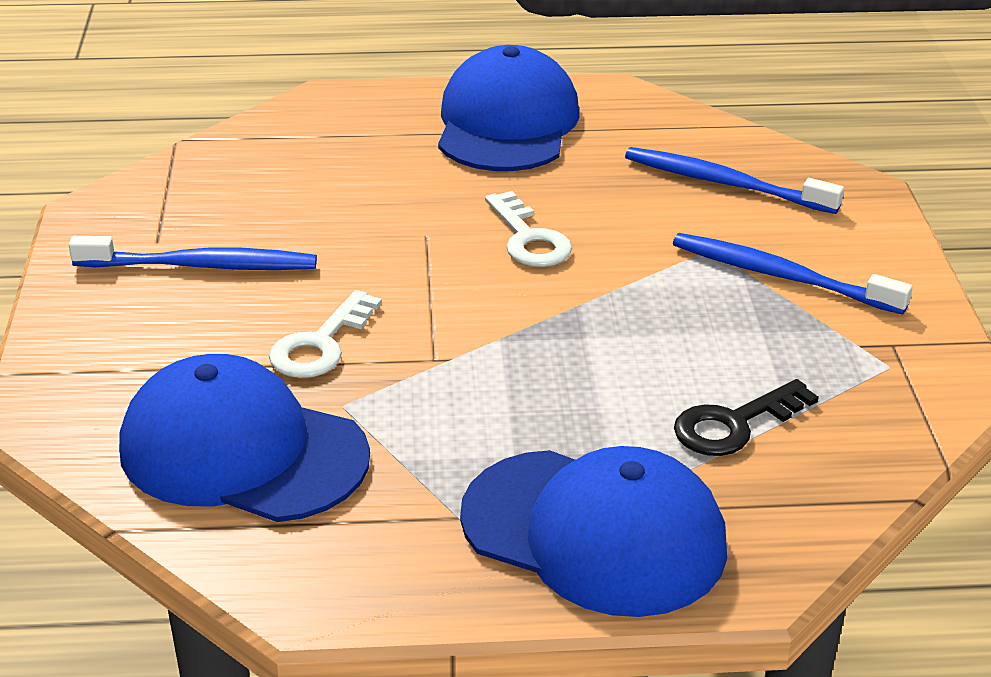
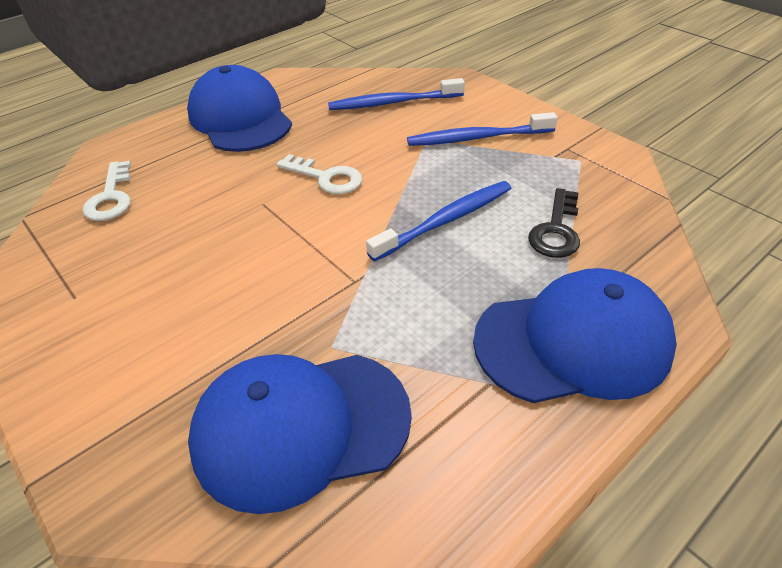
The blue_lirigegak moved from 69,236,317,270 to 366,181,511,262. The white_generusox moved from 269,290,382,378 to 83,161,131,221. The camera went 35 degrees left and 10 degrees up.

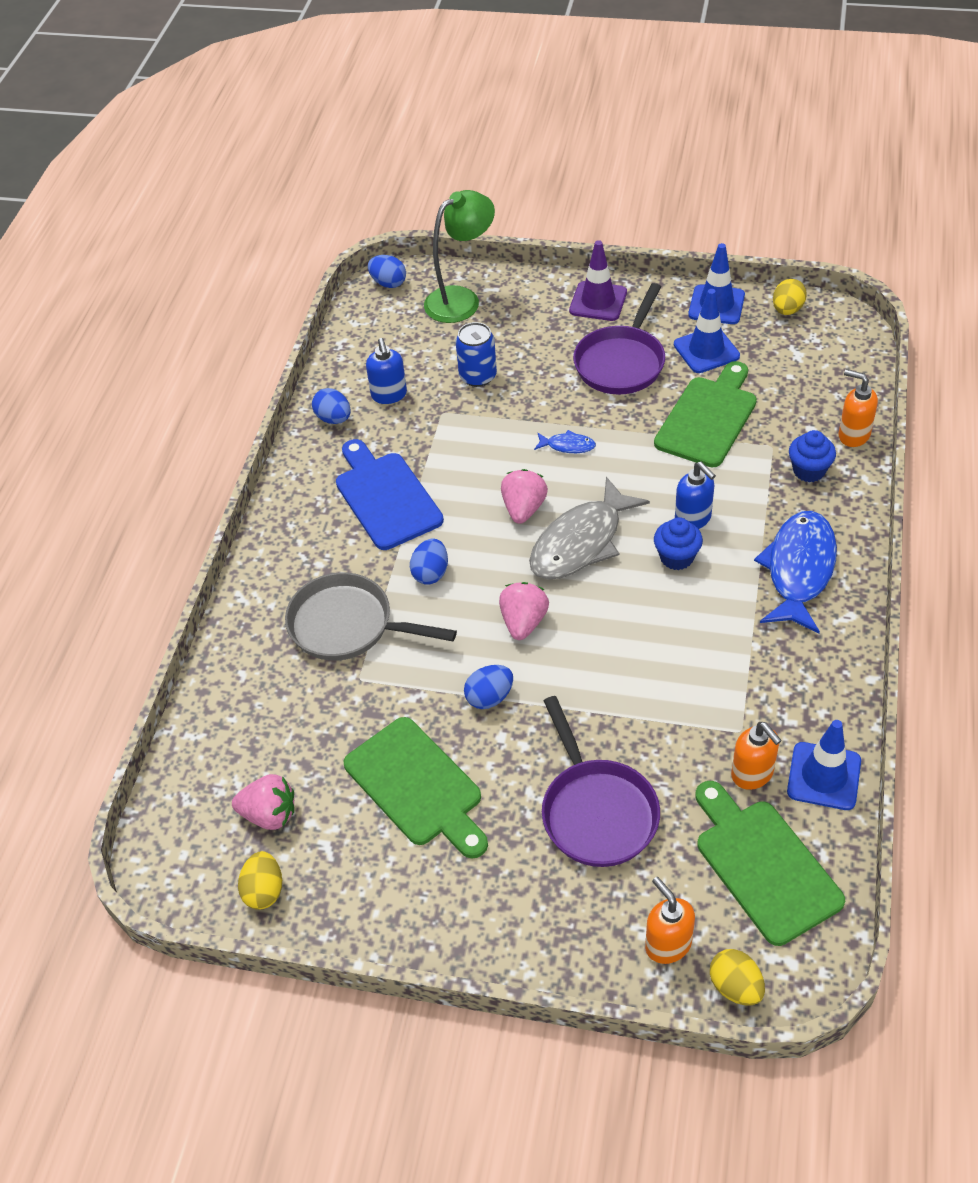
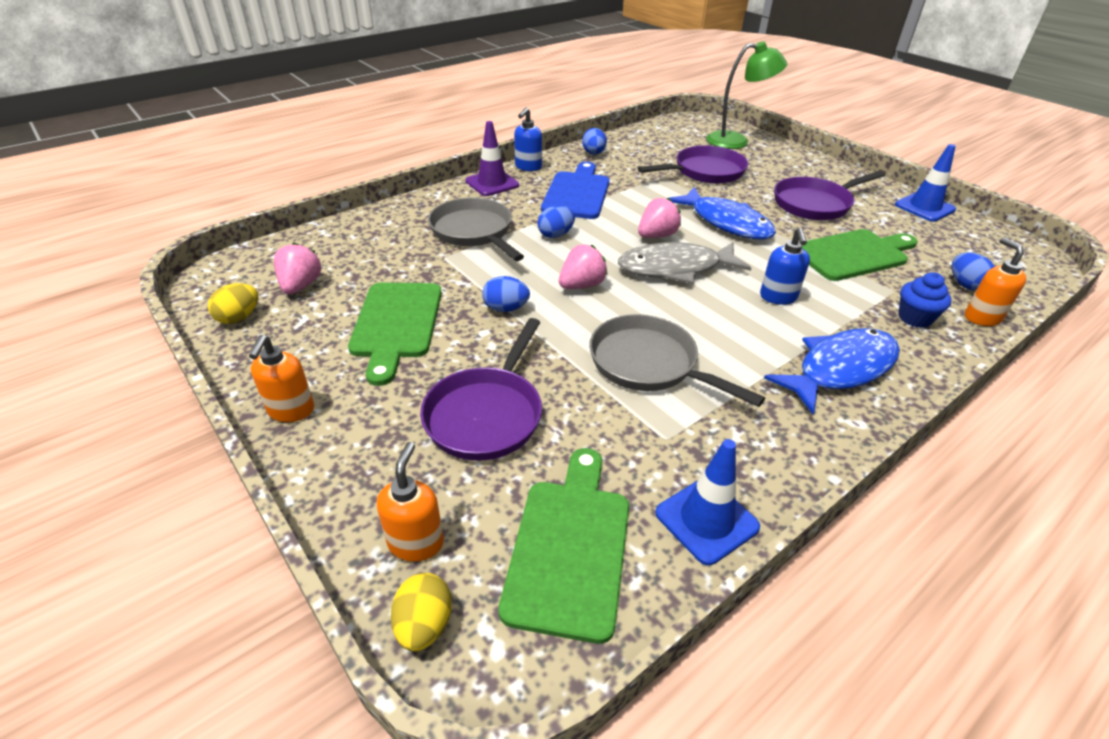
The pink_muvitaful at 232,774,294,830 turned 135 degrees counterclockwise. The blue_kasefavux moved from 366,338,407,404 to 514,107,542,171. The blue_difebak moved from 368,255,406,288 to 952,252,995,291. The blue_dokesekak at 456,322,497,387 was replaced by the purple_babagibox at 638,145,748,184. The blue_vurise at 534,430,596,453 changed to 2.29 times the size. The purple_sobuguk moved from 569,240,627,321 to 465,121,519,196. The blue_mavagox at 654,517,703,570 disappeared. The blue_sobuguk at 674,289,740,373 disappeared. The orange_kasefavux moved from 731,722,782,790 to 249,335,314,422. The yellow_difebak at 773,279,807,315 disappeared. The grey_babagibox at 589,314,765,407 appeared. The camera went 35 degrees right and 10 degrees down.

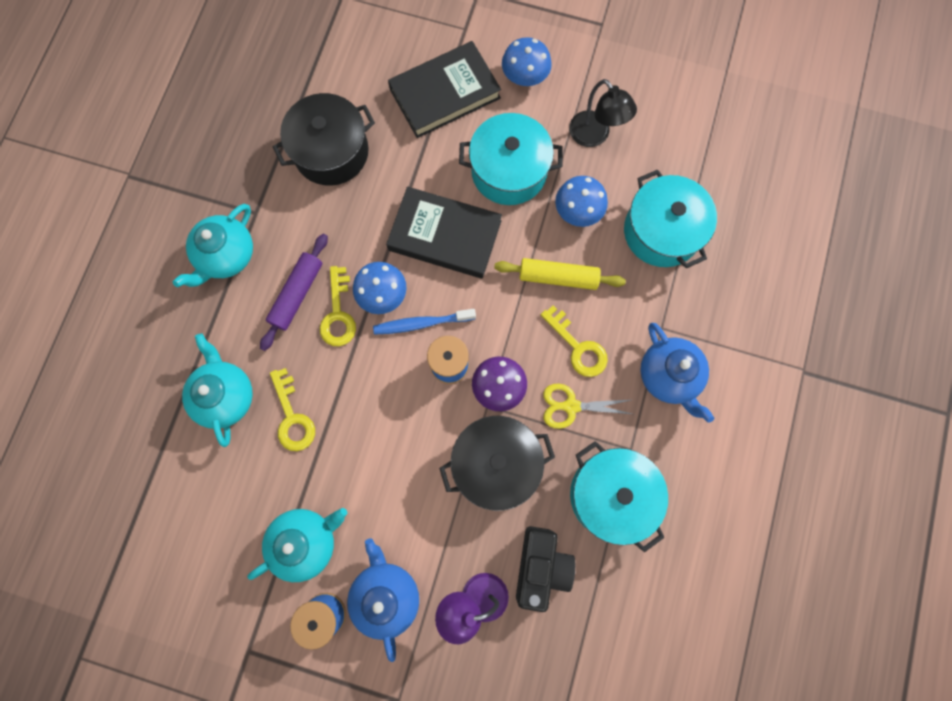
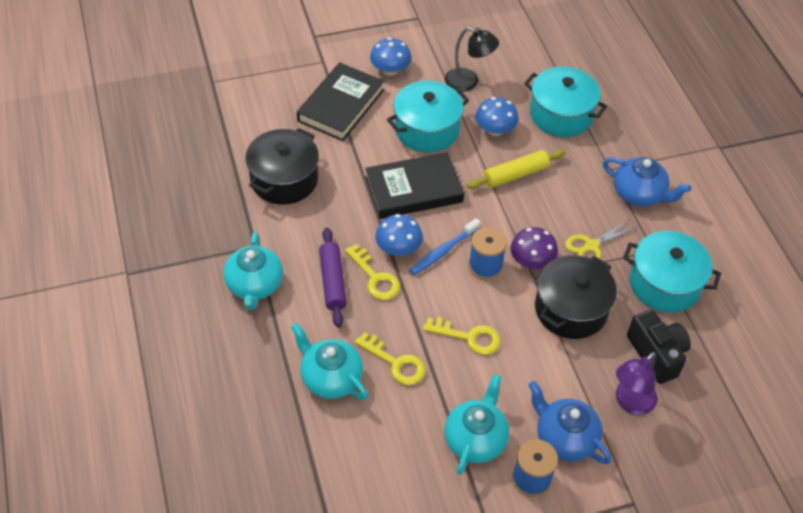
The yellow_generusox moved from 541,305,608,377 to 423,317,500,355. The camera went 35 degrees left and 25 degrees down.

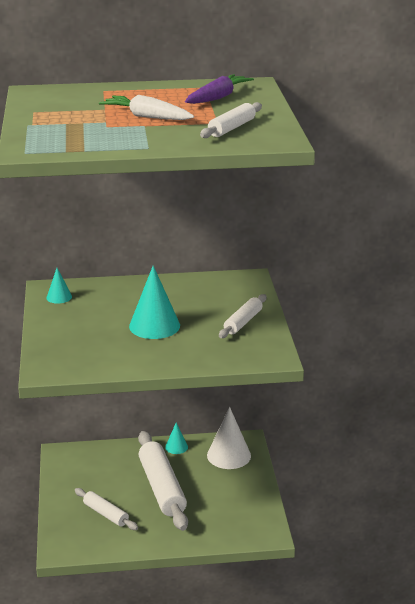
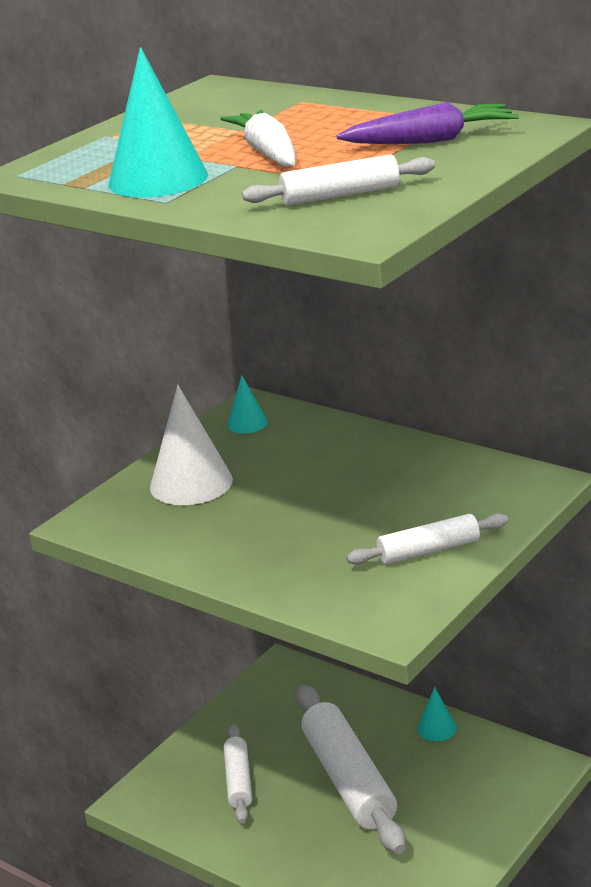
The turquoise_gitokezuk moved from 129,266,180,339 to 109,47,208,198. The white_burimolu at 138,431,188,531 turned 45 degrees counterclockwise. The white_gitokezuk moved from 207,407,251,469 to 150,385,233,505. The camera went 45 degrees right and 0 degrees up.

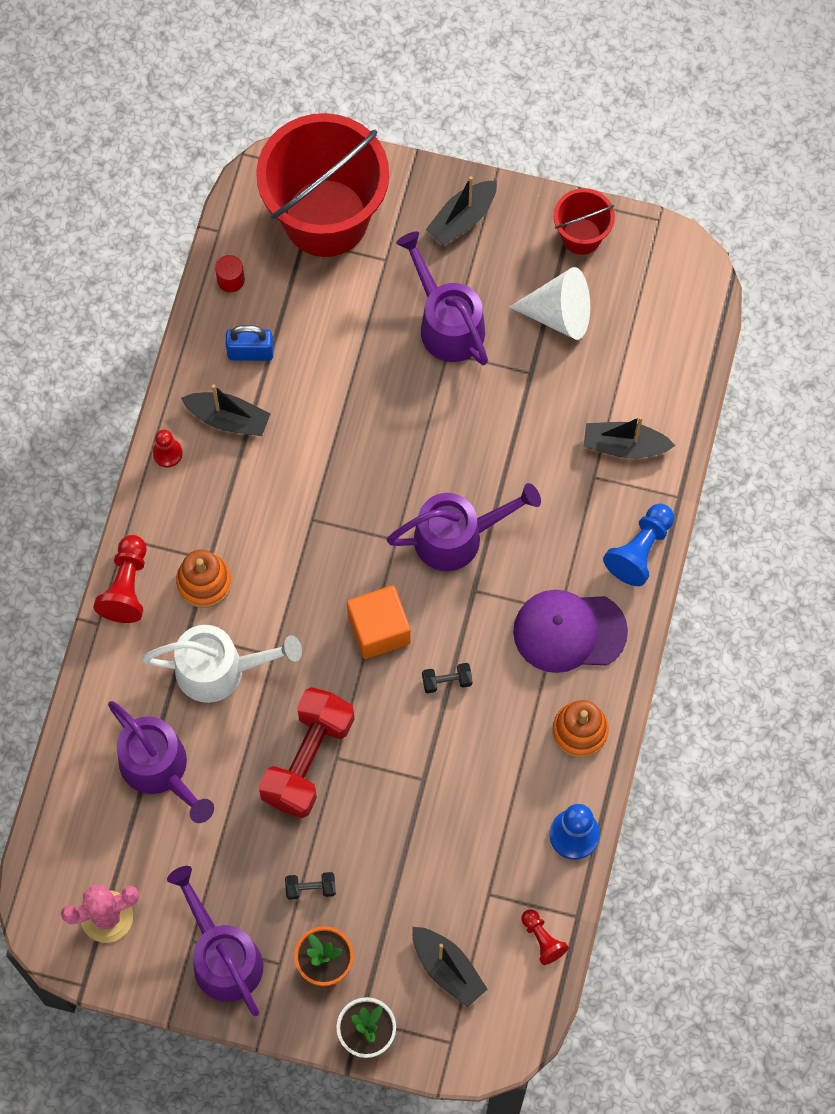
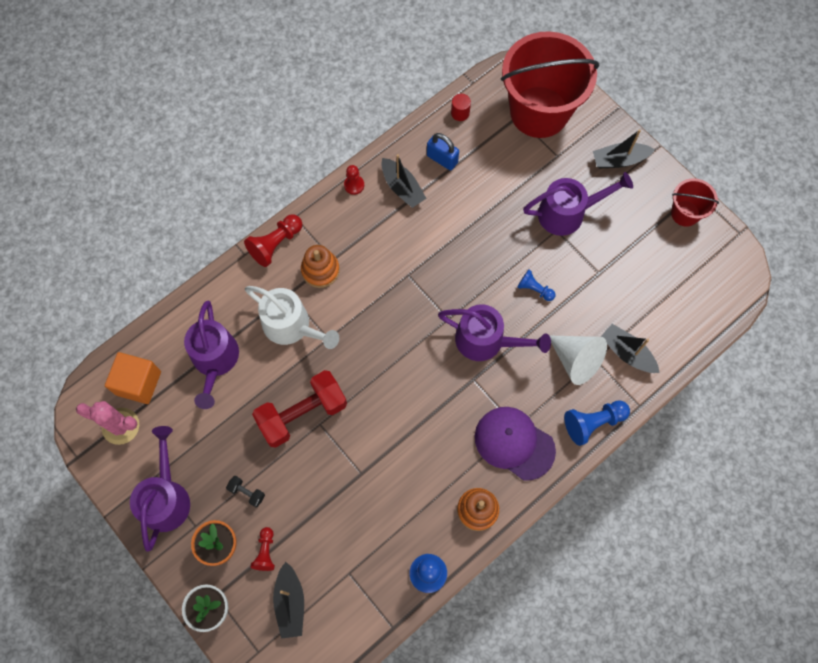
The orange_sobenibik moved from 347,585,411,659 to 105,352,161,404. The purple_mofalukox at 396,231,488,365 turned 75 degrees clockwise. The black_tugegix at 422,663,473,693 disappeared. The white_gitokezuk moved from 509,267,590,340 to 550,336,607,385. The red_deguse moved from 521,909,569,965 to 251,527,275,571. The blue_deguse at 517,269,555,301 appeared. The camera went 35 degrees right and 0 degrees up.

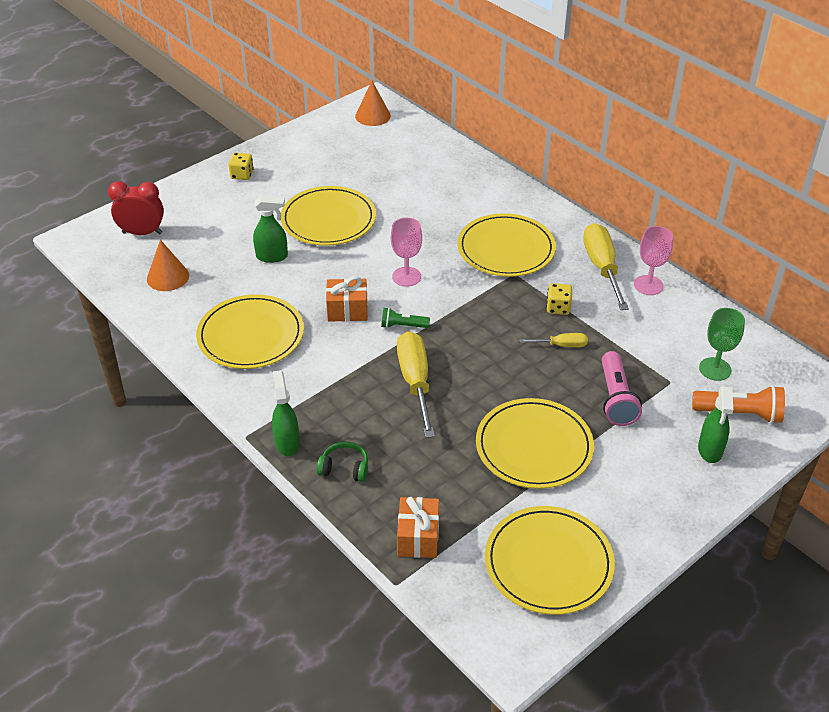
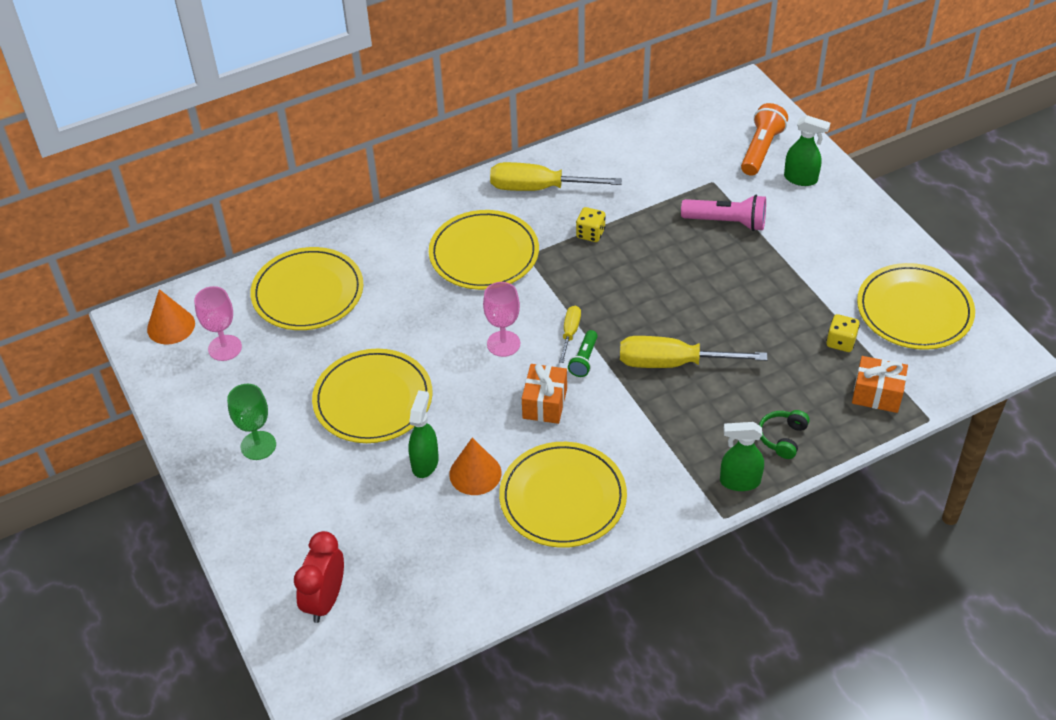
The orange_gitokezuk moved from 147,240,189,291 to 449,438,501,495. The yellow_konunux moved from 228,153,254,180 to 826,314,860,352. The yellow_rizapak moved from 476,398,594,489 to 250,247,363,330. The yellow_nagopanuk moved from 520,333,588,347 to 559,306,581,363. The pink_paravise moved from 634,226,673,295 to 194,286,242,361. The green_paravise moved from 699,308,745,381 to 227,384,276,460. The camera went 75 degrees left and 5 degrees up.

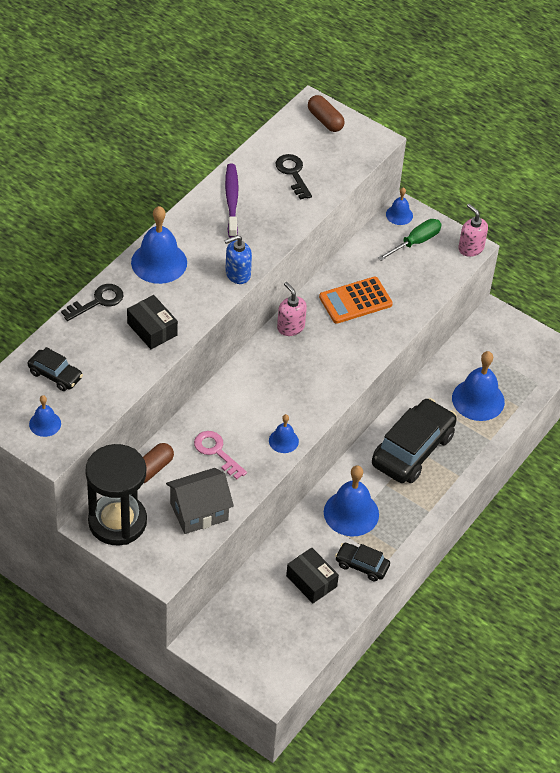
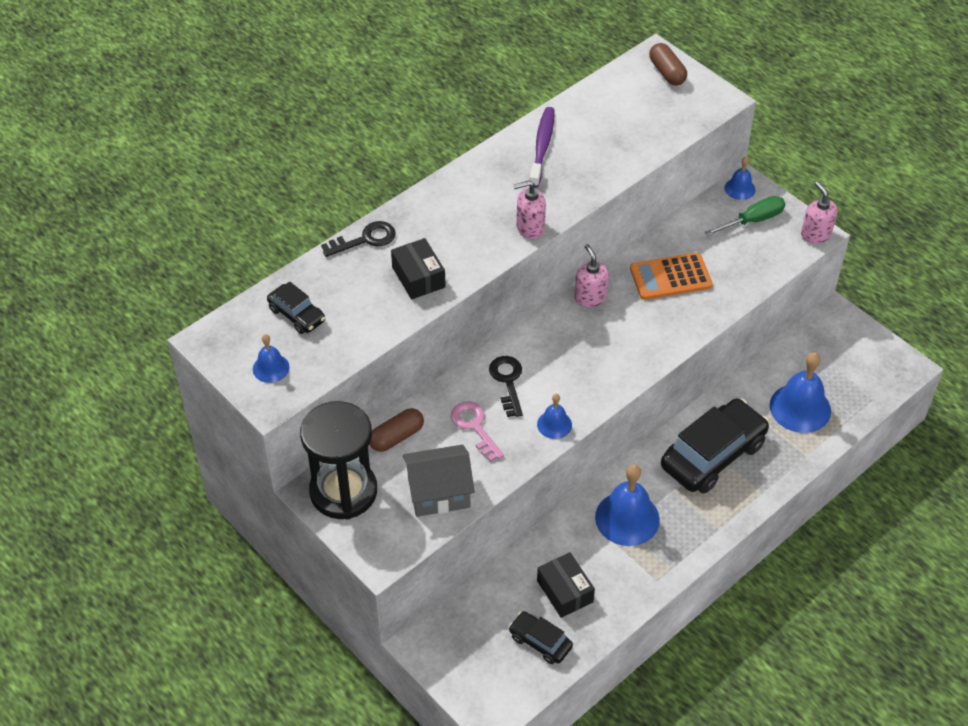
The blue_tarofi at 131,206,187,284 disappeared. The blue_kasefavux at 224,235,252,284 became the pink_kasefavux at 514,180,546,239. The black_generusox moved from 276,154,312,200 to 489,356,523,417. The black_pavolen moved from 335,543,390,581 to 509,611,573,664. The camera went 15 degrees right and 0 degrees up.

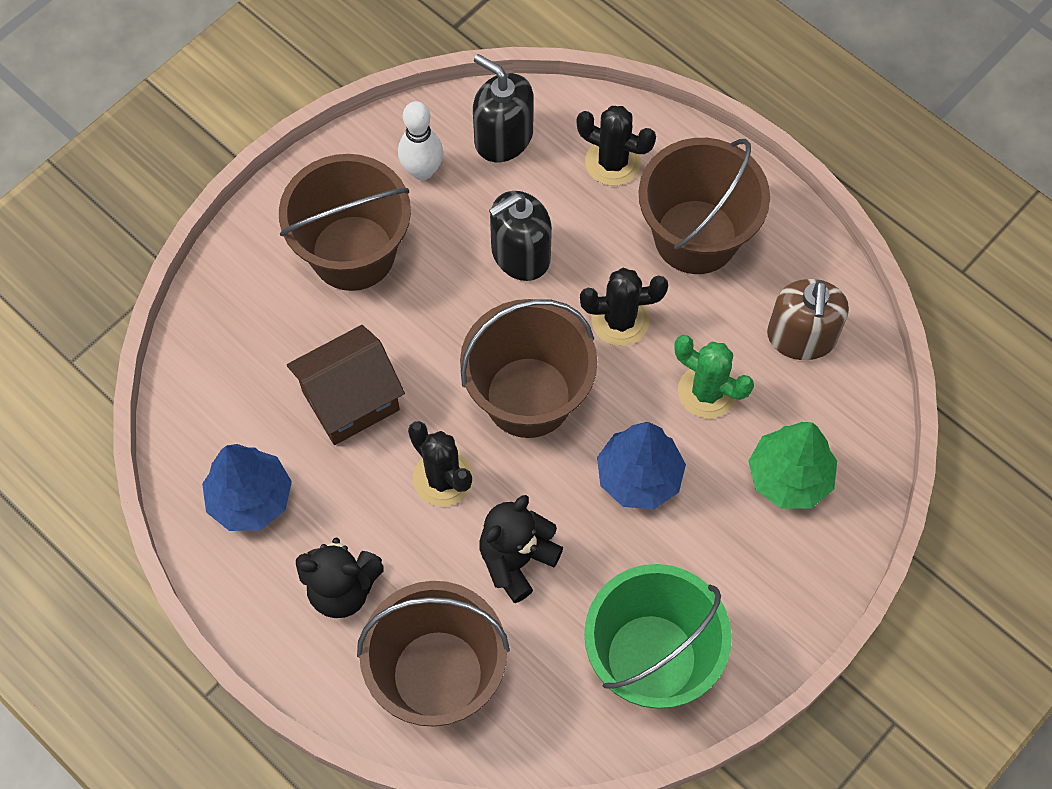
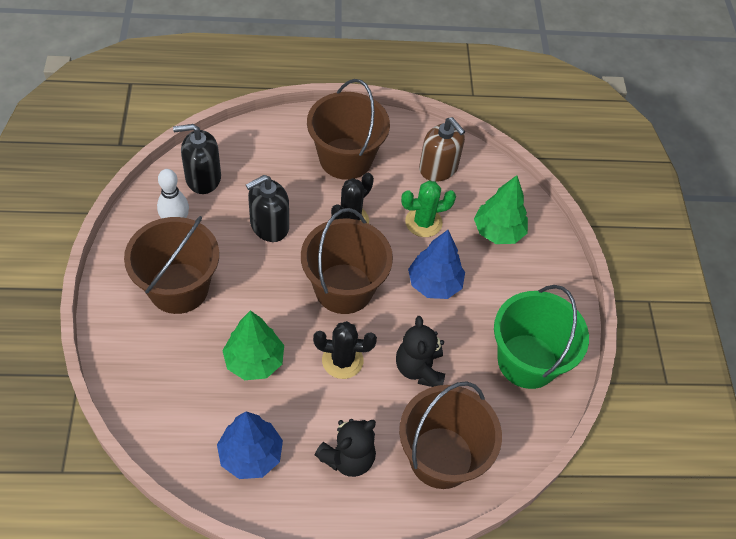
The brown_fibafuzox at 287,325,405,445 was replaced by the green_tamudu at 222,310,284,380. The black_kasefavux at 489,191,552,281 turned 45 degrees clockwise. The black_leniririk at 577,106,656,186 disappeared. The camera went 50 degrees left and 10 degrees down.

